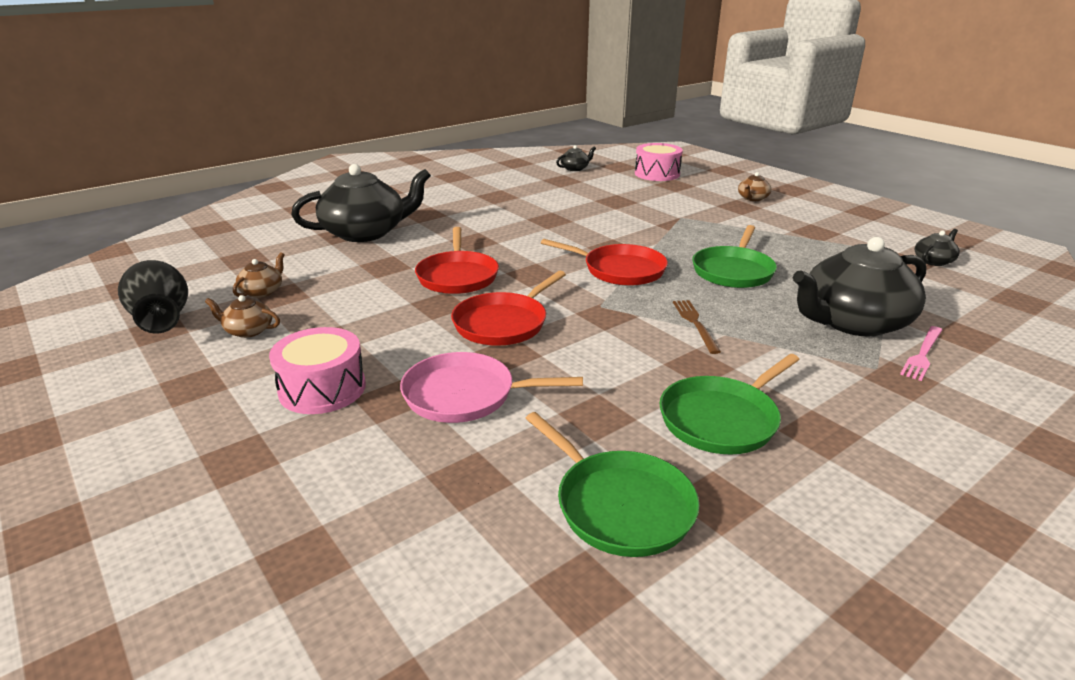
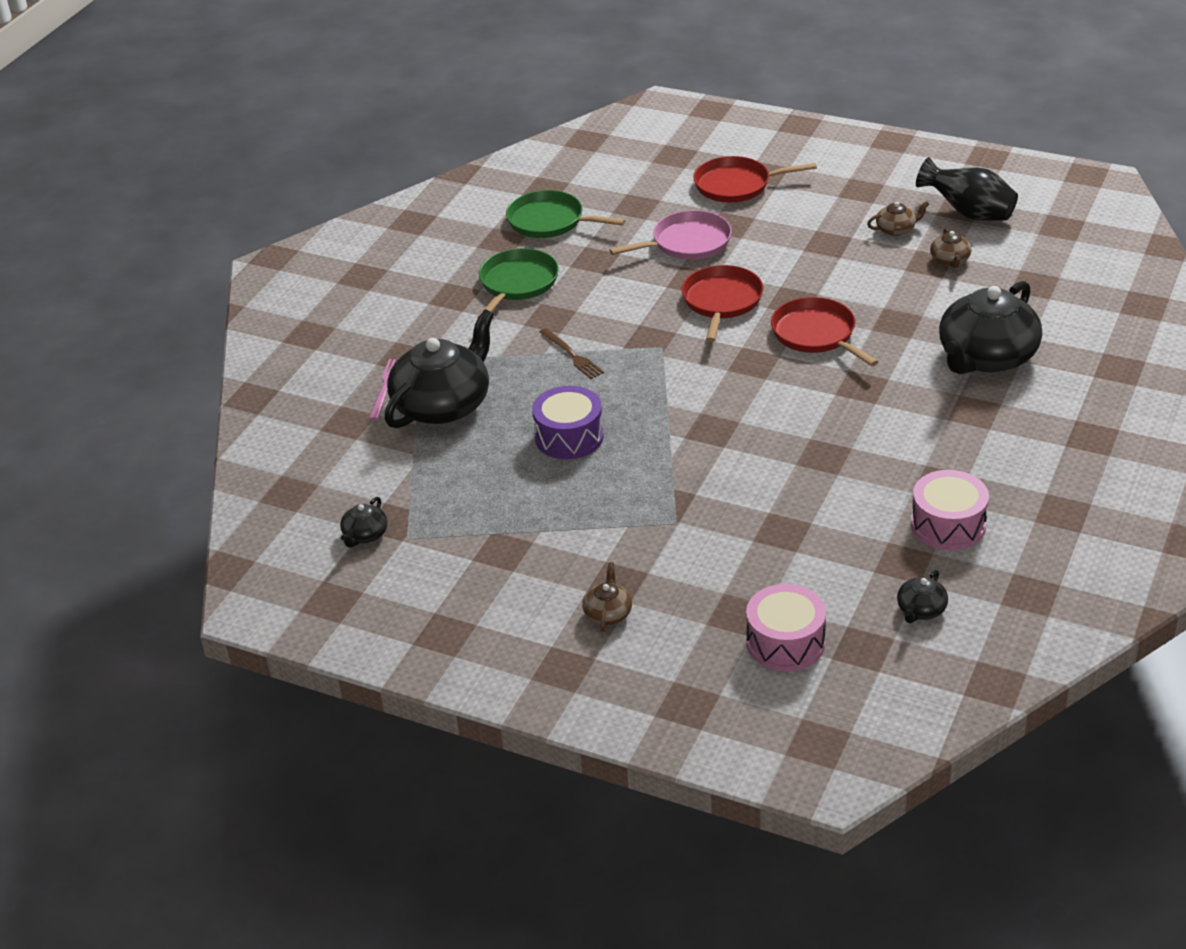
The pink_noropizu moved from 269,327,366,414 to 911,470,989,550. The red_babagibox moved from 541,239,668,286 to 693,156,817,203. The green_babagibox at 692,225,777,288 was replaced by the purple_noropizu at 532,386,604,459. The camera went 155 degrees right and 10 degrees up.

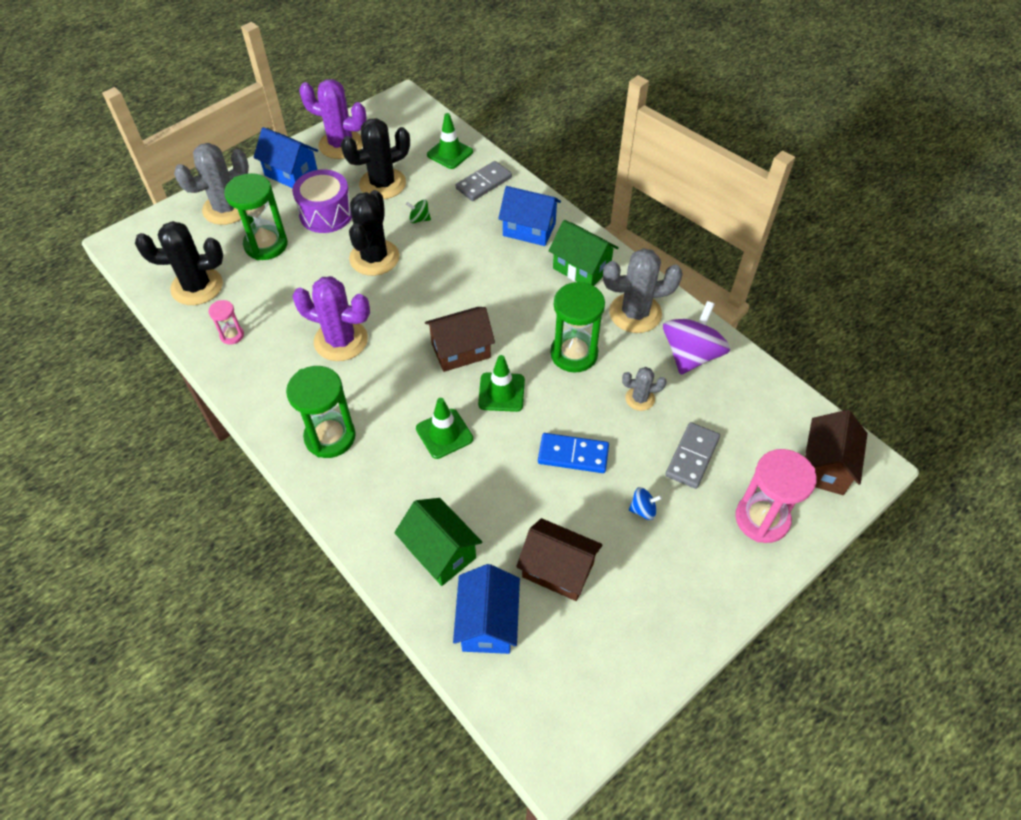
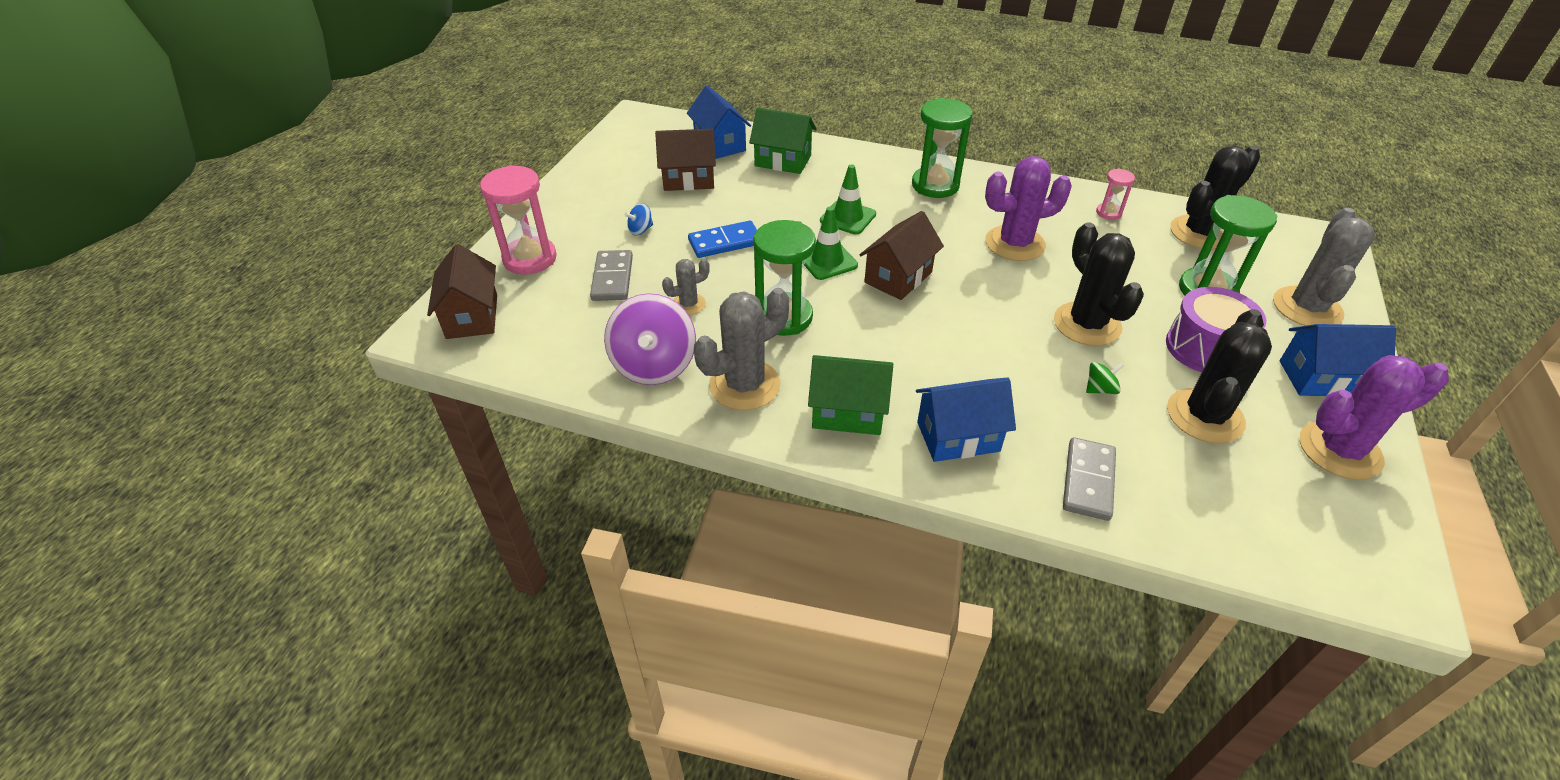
The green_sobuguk at 427,113,473,169 disappeared. The camera went 150 degrees right and 10 degrees down.

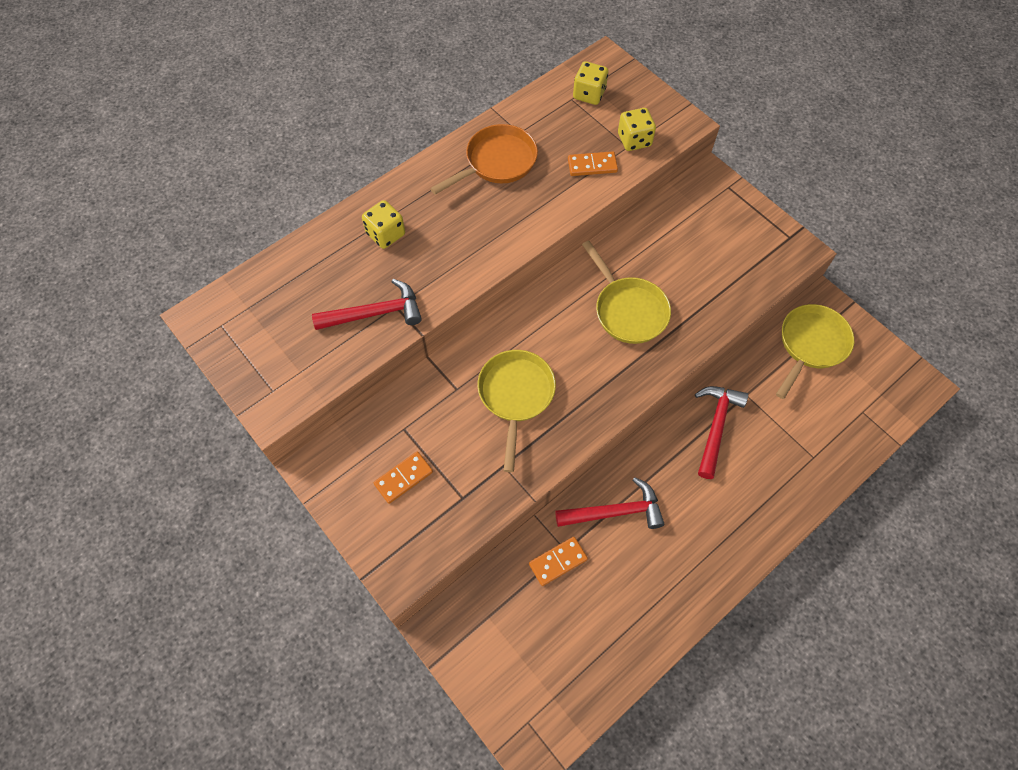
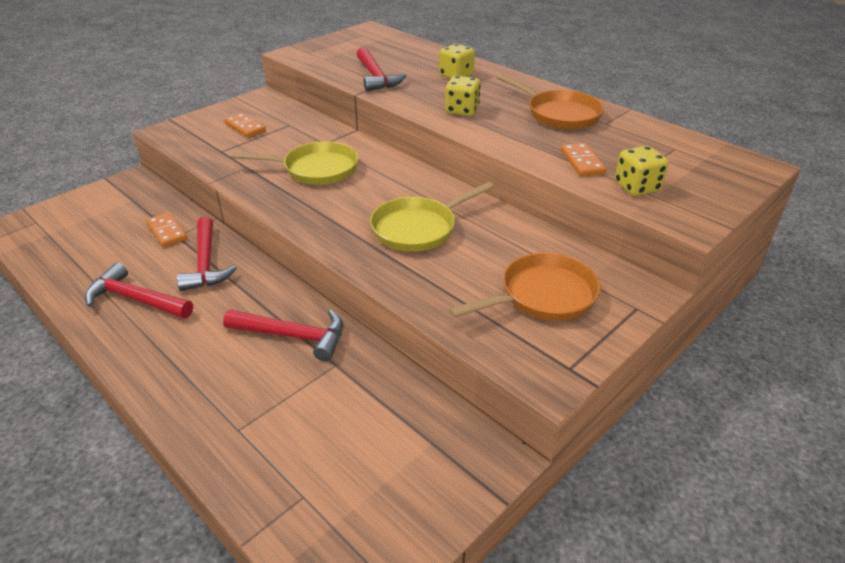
The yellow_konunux moved from 573,61,608,105 to 445,76,481,116. The yellow_babagibox at 776,304,854,399 disappeared. The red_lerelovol at 85,263,193,319 appeared. The orange_babagibox at 449,253,601,321 appeared. The camera went 85 degrees right and 25 degrees down.

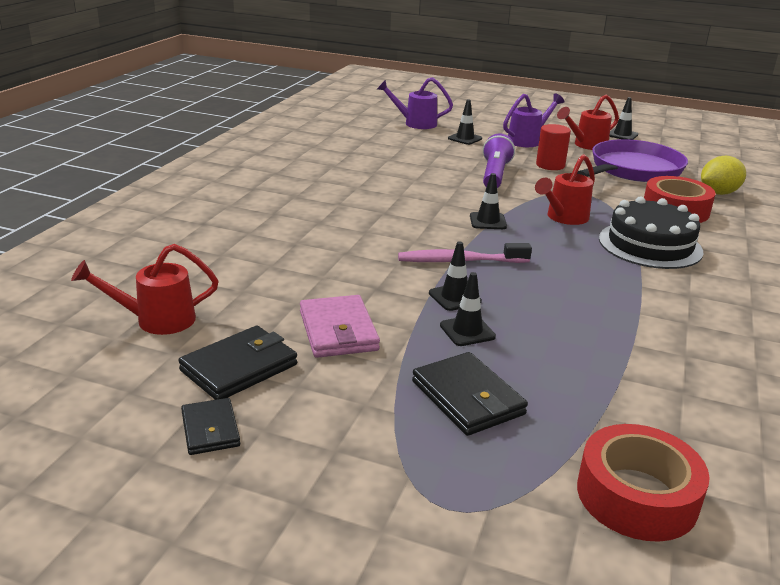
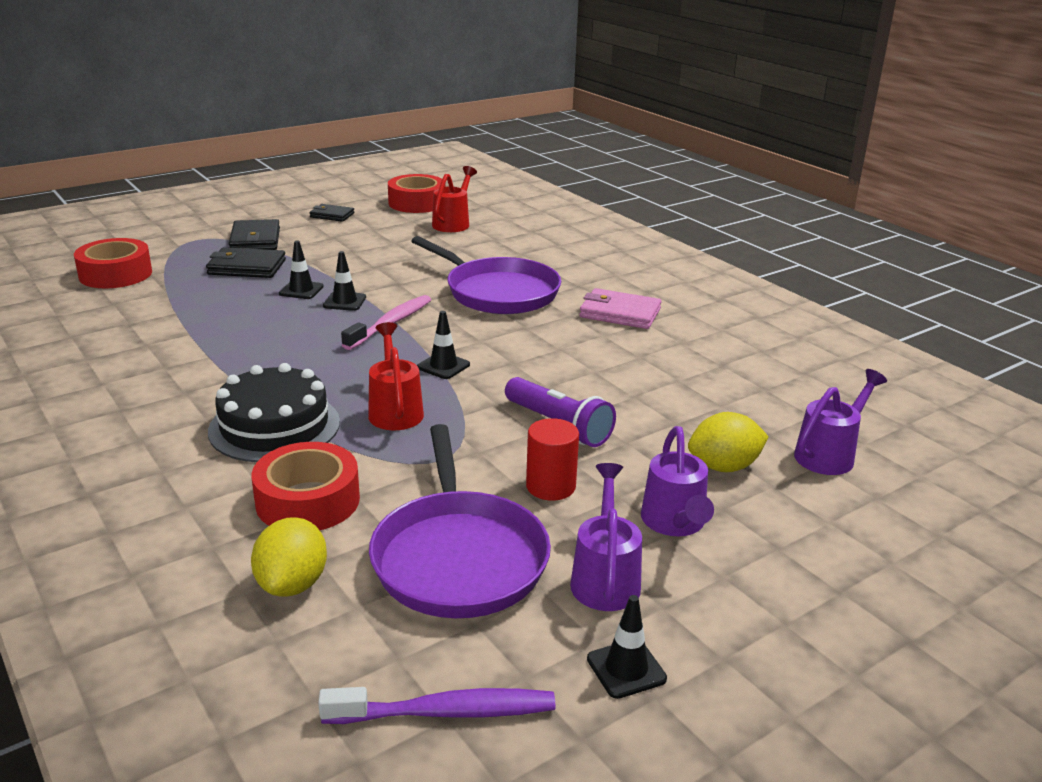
The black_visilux moved from 178,326,297,400 to 229,219,280,250. The pink_visilux moved from 300,295,380,358 to 580,288,662,329. The black_sobuguk at 448,99,482,145 was replaced by the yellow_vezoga at 688,412,769,472. The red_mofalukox at 557,95,619,150 became the purple_mofalukox at 570,463,642,611. The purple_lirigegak at 318,687,555,724 appeared. The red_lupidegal at 388,174,446,213 appeared. The purple_babagibox at 411,236,561,314 appeared. The camera went 125 degrees right and 0 degrees up.

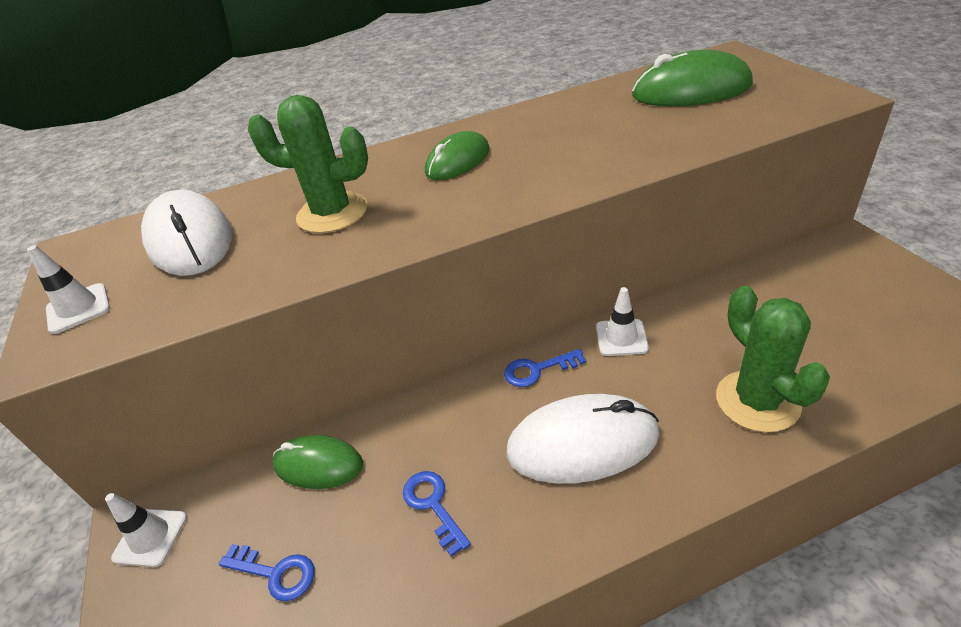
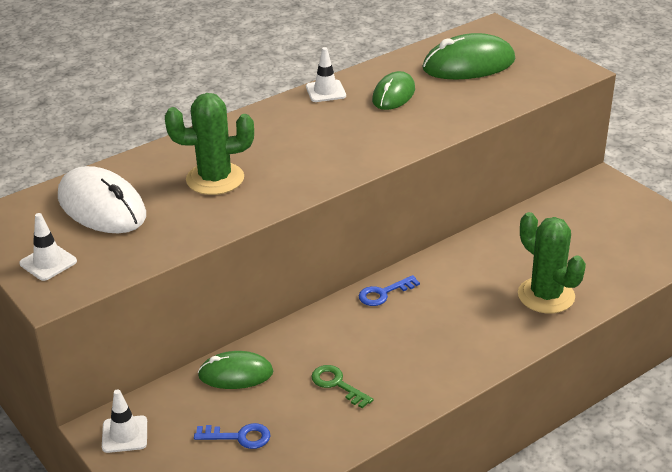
The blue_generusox at 403,471,471,557 became the green_generusox at 311,365,373,408. The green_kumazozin moved from 425,131,490,180 to 372,71,415,110. The white_kumazozin at 506,394,659,484 disappeared. The white_sobuguk moved from 596,287,649,356 to 306,47,346,102. The camera went 20 degrees left and 5 degrees down.

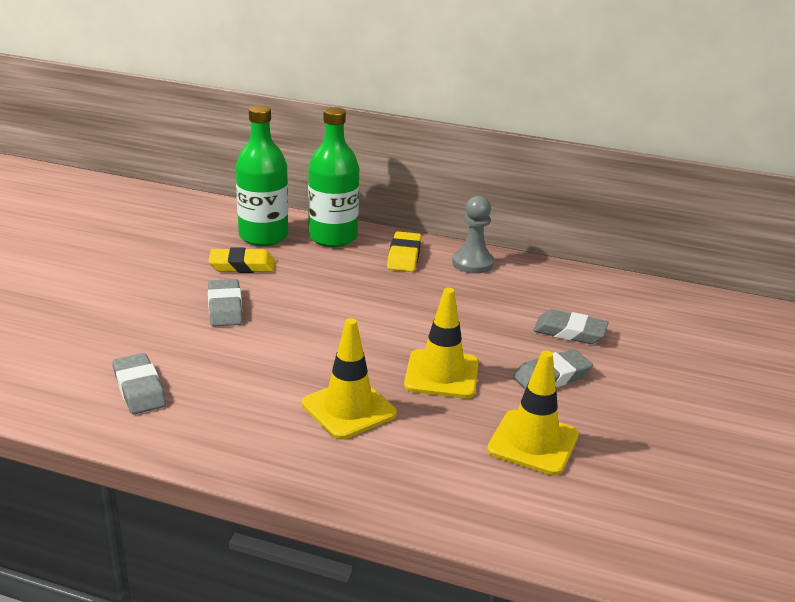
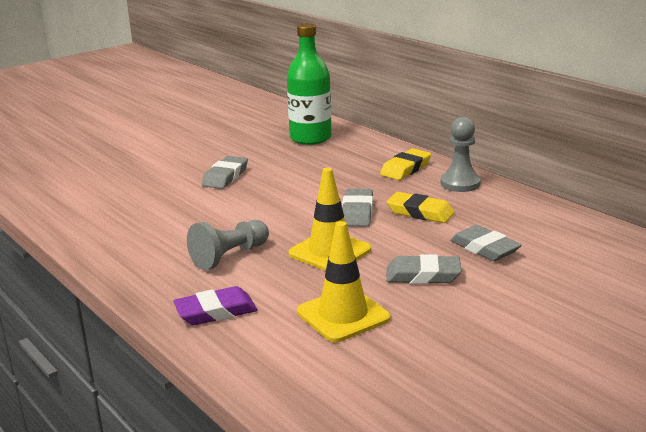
The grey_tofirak moved from 112,353,166,414 to 342,189,373,226. The yellow_tofirak moved from 208,248,275,273 to 387,192,455,223. The yellow_sobuguk at 302,318,397,439 was replaced by the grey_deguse at 187,220,269,270. The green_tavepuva at 308,107,359,247 disappeared. The purple_tofirak at 173,286,258,325 appeared. The camera went 35 degrees right and 5 degrees down.

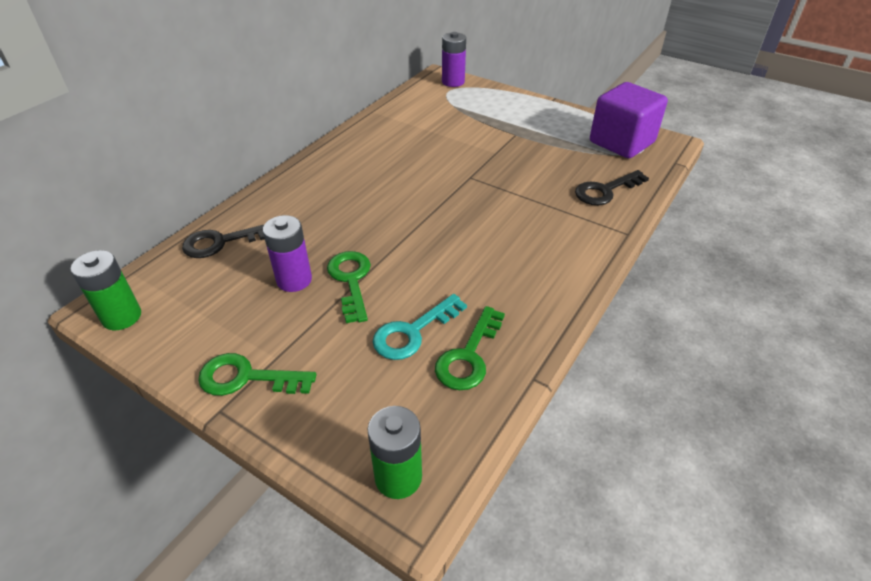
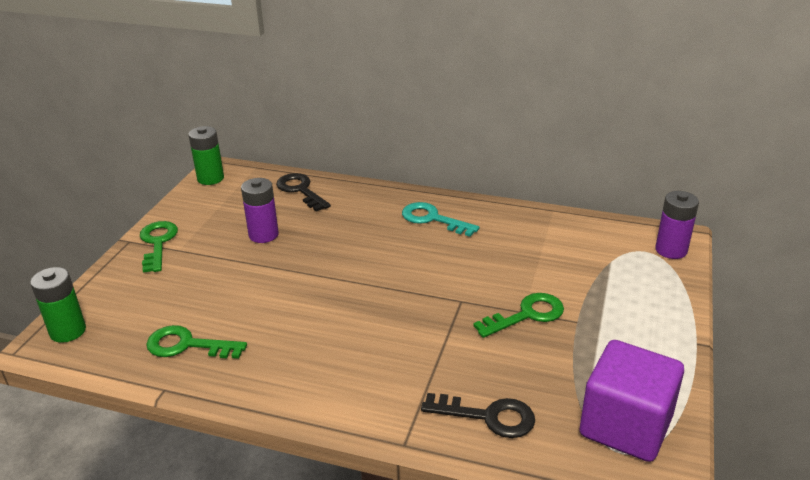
The green_generusox moved from 327,251,371,323 to 473,293,564,338. The turquoise_generusox moved from 373,294,467,360 to 402,202,479,237. The black_generusox at 575,170,649,205 turned 150 degrees clockwise. The camera went 75 degrees right and 10 degrees down.

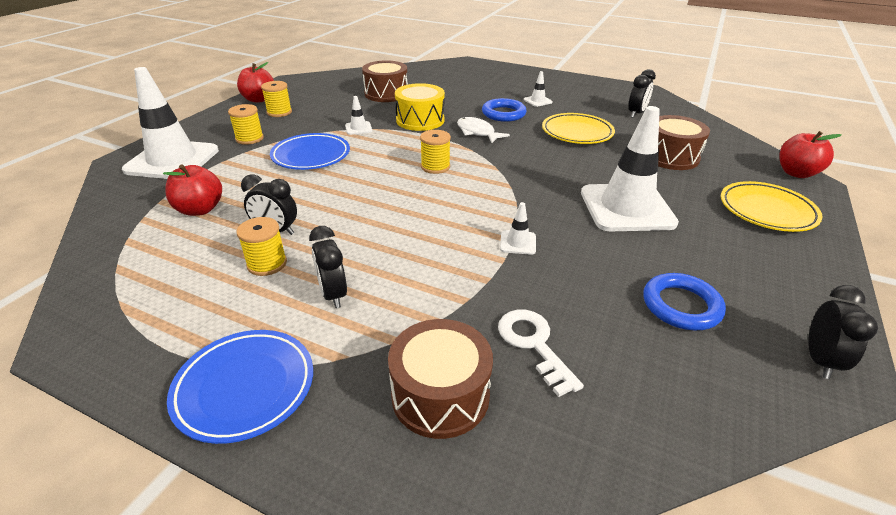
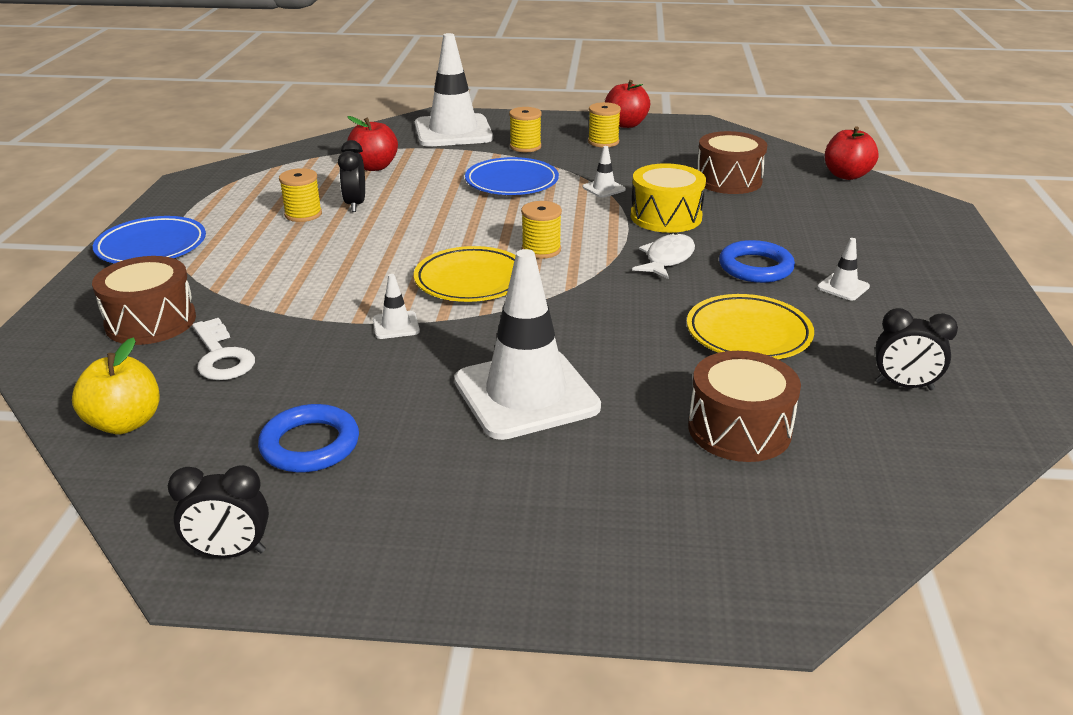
The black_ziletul at 309,226,347,308 disappeared. The white_generusox at 498,309,584,397 turned 105 degrees clockwise. The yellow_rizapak moved from 721,181,823,232 to 414,246,516,302. The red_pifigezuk moved from 779,131,842,178 to 825,126,879,180. The yellow_pifigezuk at 72,337,160,434 appeared. The camera went 70 degrees right and 5 degrees down.

